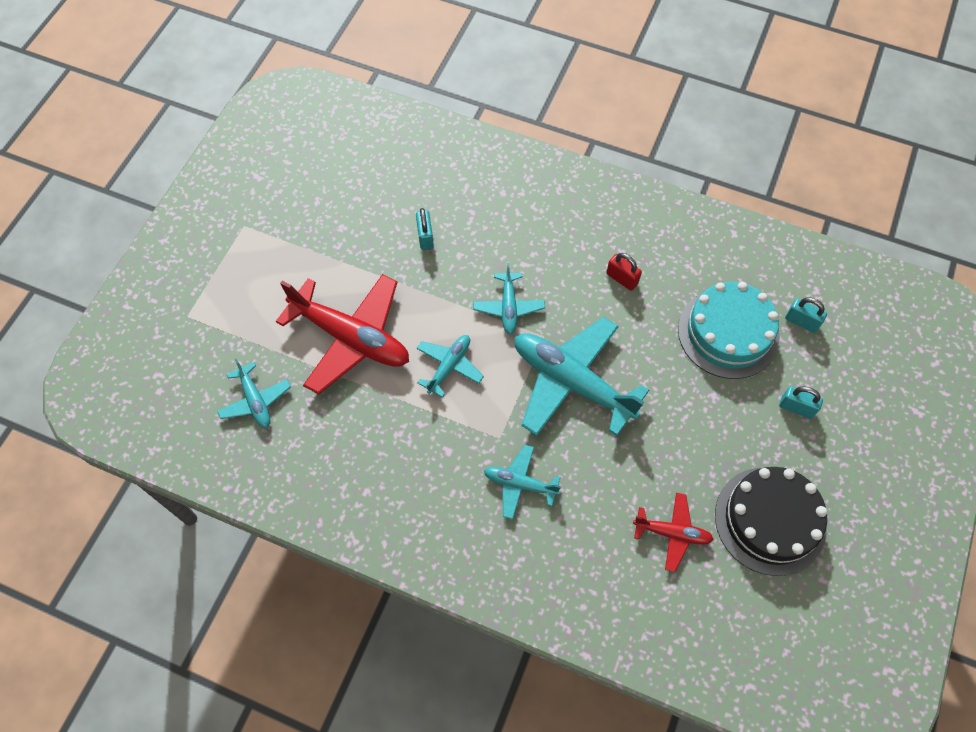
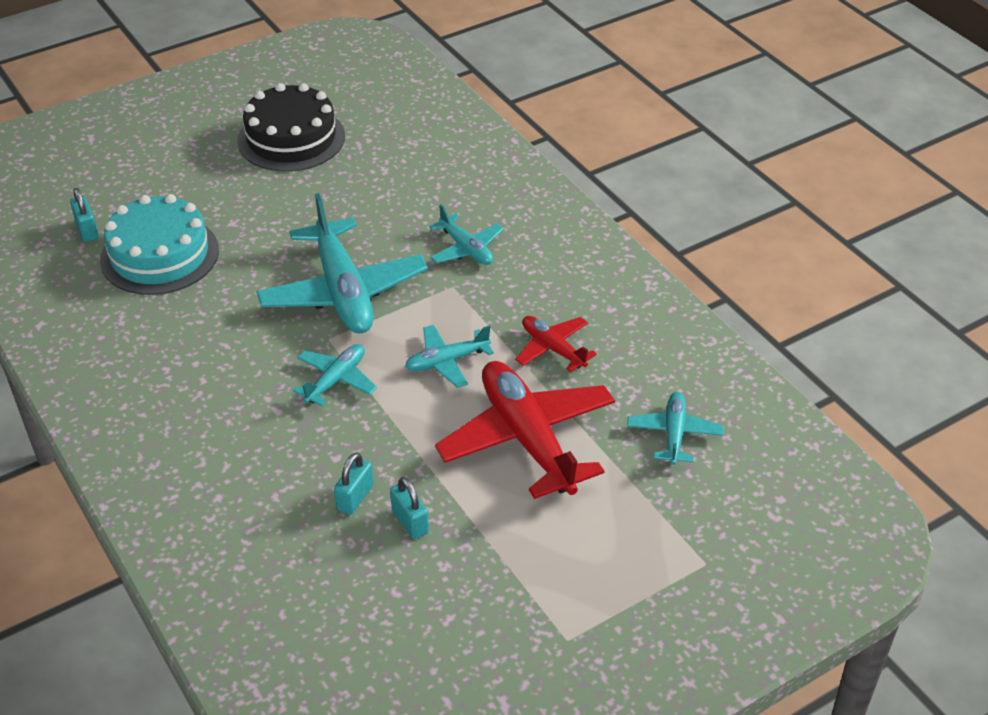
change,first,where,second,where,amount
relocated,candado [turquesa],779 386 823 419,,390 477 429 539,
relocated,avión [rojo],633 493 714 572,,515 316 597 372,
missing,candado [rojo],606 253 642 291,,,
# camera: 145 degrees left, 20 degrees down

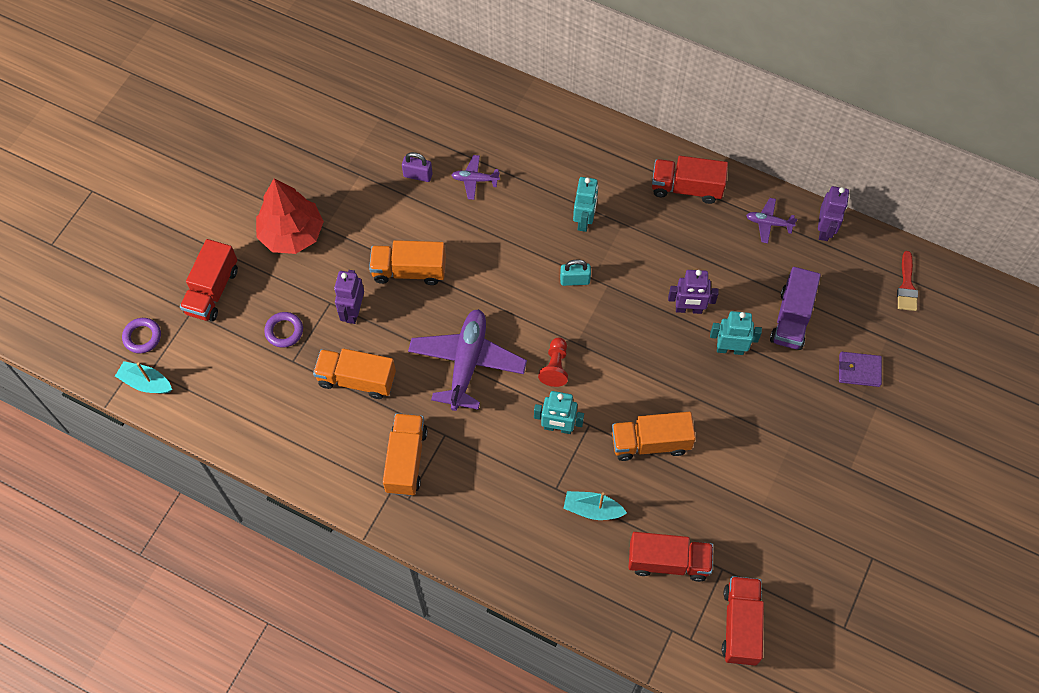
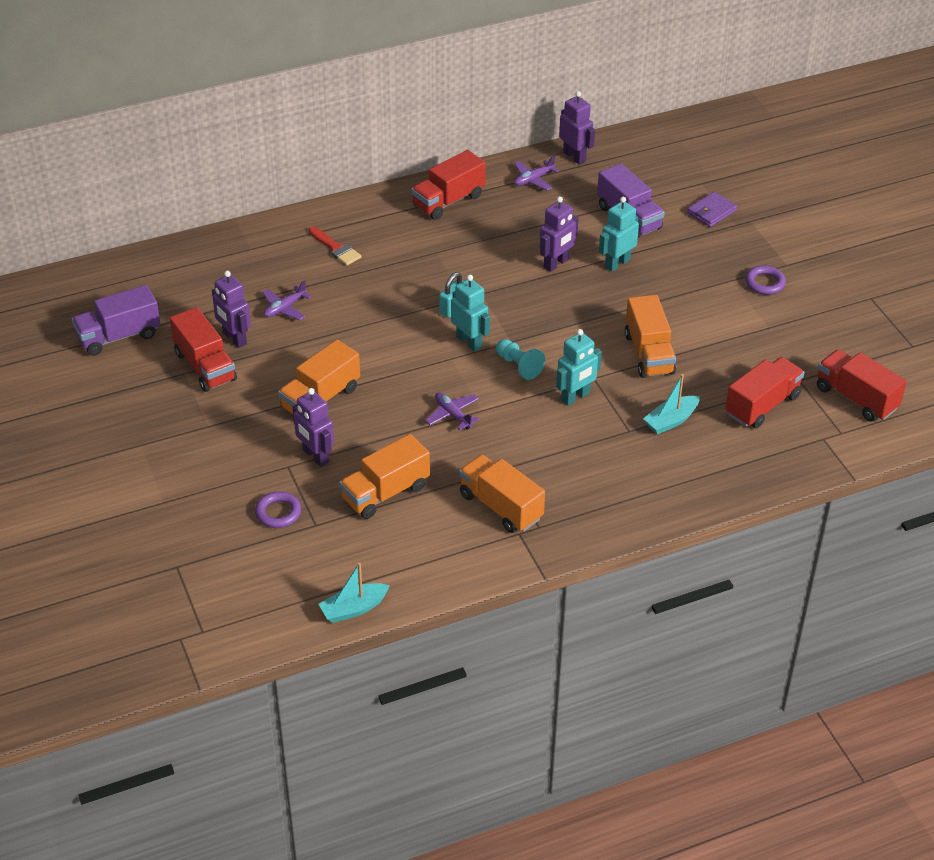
change,first,where,second,where,amount
appeared,,,camión [morado],72 285 161 356,
relocated,camión [rojo],180 239 238 322,,170 307 237 392,
exchanged,candado [morado],402 152 433 182,robot [morado],212 271 251 348,
relocated,pincel [rojo],897 251 918 311,,309 226 362 265,
relocated,barco [turquesa],115 361 172 394,,318 562 390 623,
size,avión [morado],408 309 527 411,,425 392 479 430,x0.47
relocated,robot [turquesa],573 177 598 232,,451 275 490 352,
colour,peón [rojo],538 338 568 387,peón [turquesa],496 339 545 380,
spun,camión [naranja],612 412 696 461,,625 295 676 378,45 degrees counterclockwise
relocated,anillo [morado],122 318 161 353,,745 265 786 295,
missing,árbol [rojo],256 178 324 254,,,
# camera: 50 degrees left, 20 degrees down

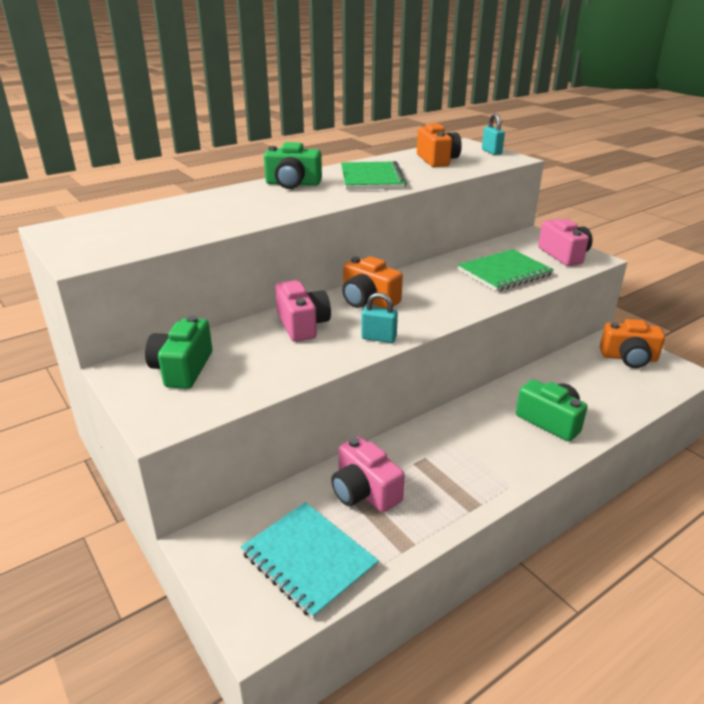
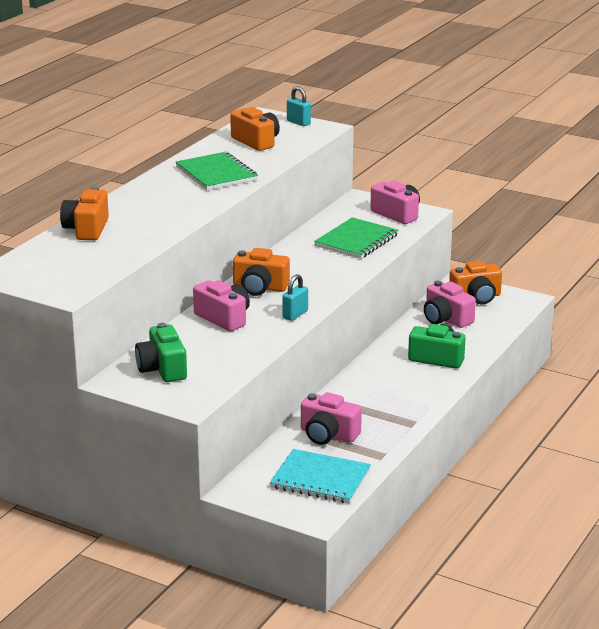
change,first,where,second,where,amount
appeared,,,cámara [naranja],60 187 109 240,
spun,candado [turquesa],361 292 398 343,,282 274 308 321,45 degrees counterclockwise
appeared,,,cámara [rosa],424 281 476 328,
missing,cámara [verde],264 142 322 189,,,
# camera: 25 degrees left, 5 degrees down

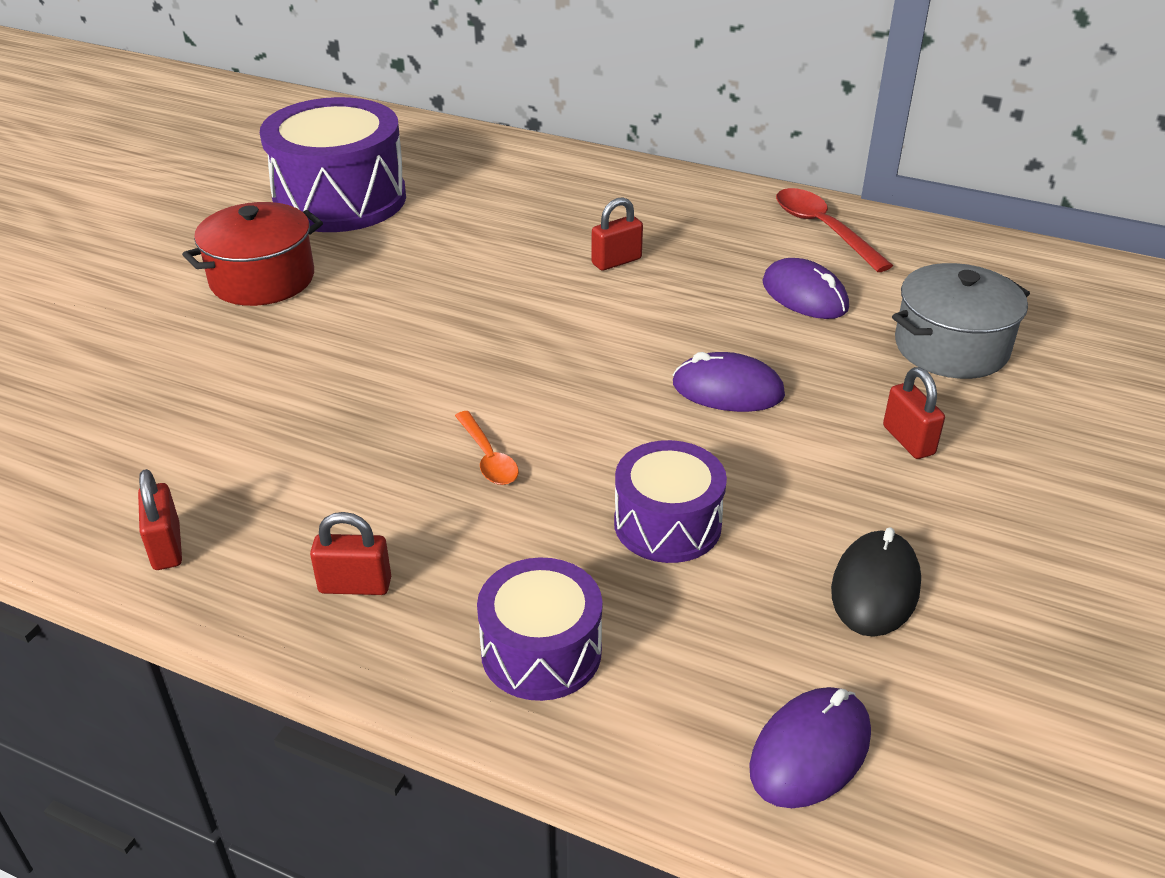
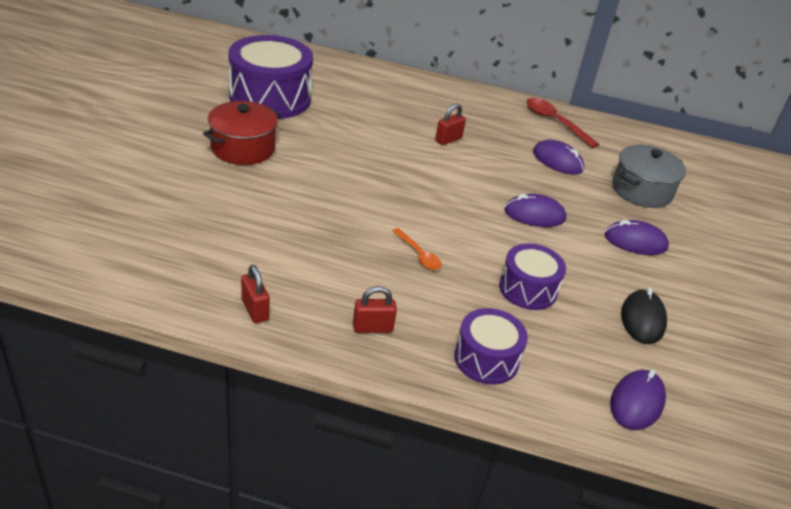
change,first,where,second,where,amount
exchanged,candado [rojo],883 367 945 459,ratón [morado],605 220 669 255,
# camera: 15 degrees left, 0 degrees up

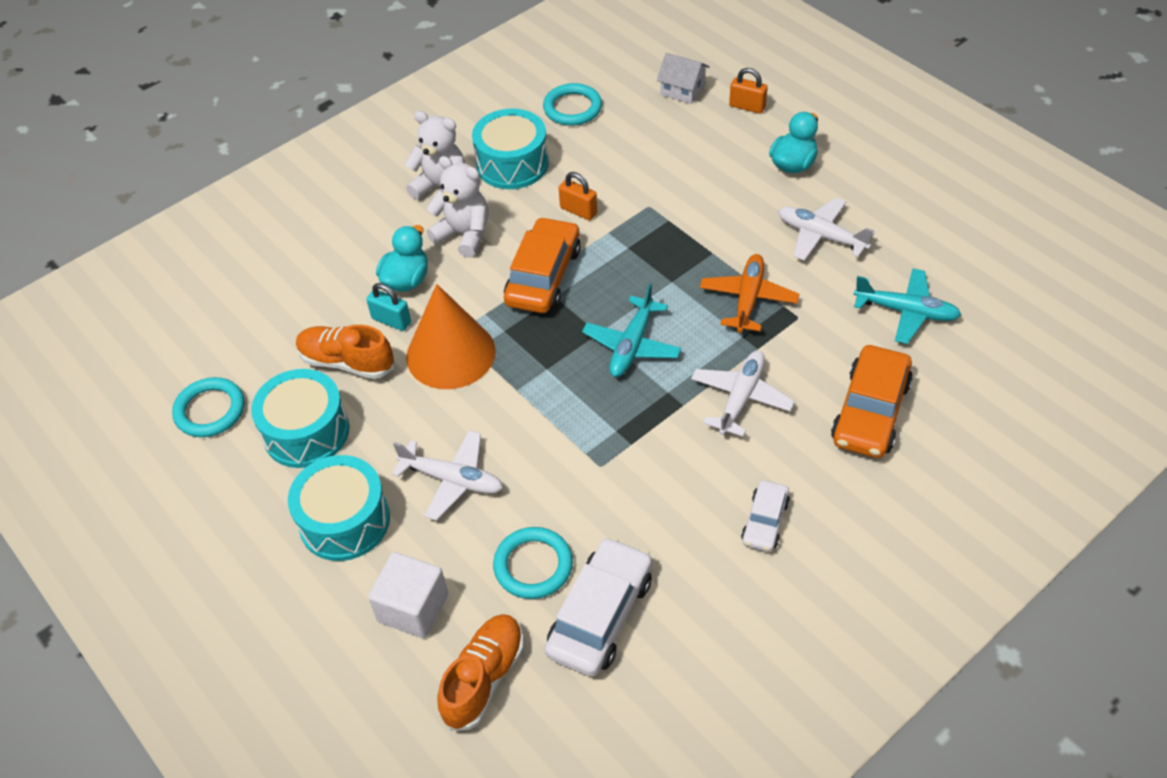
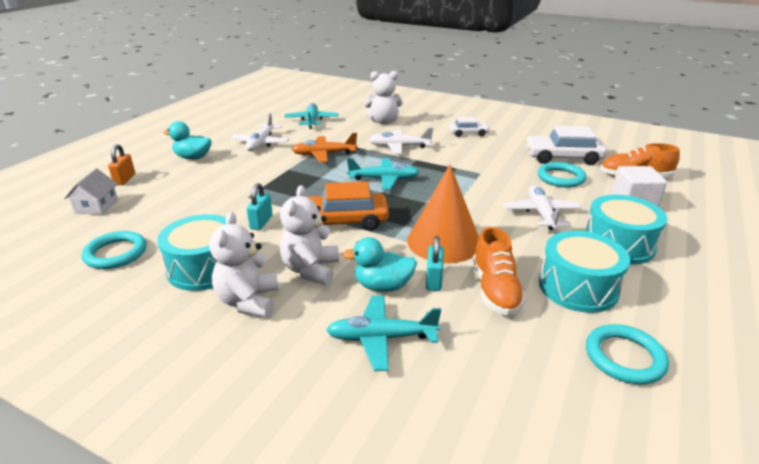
change,first,where,second,where,amount
colour,candado [naranja],559 172 597 220,candado [turquesa],247 183 272 230,
appeared,,,avión [turquesa],326 295 441 371,
exchanged,coche [naranja],831 345 913 458,osito [blanco],364 71 403 124,
# camera: 115 degrees left, 20 degrees down

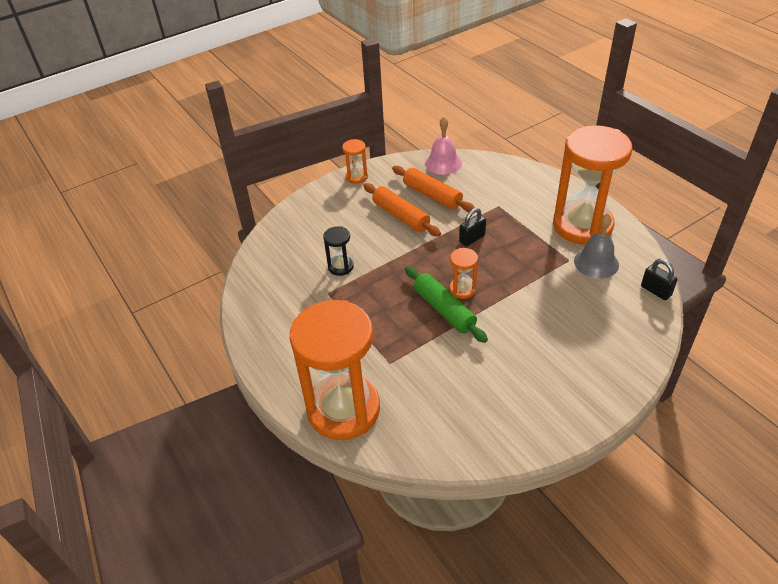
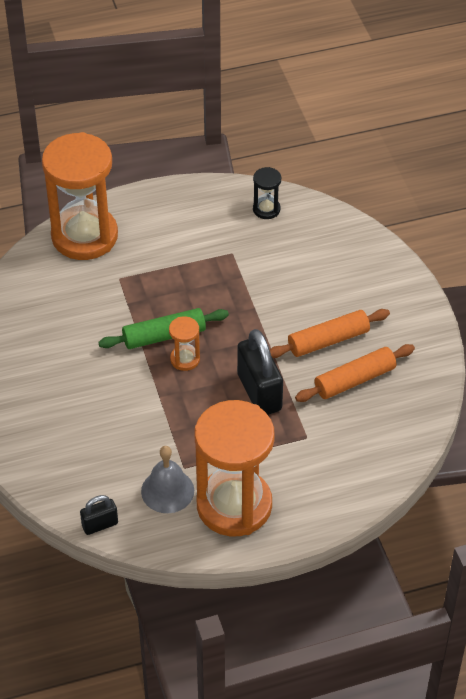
change,first,where,second,where,amount
size,candado [negro],459 208 486 247,,237 329 283 415,x1.88
relocated,reloj de arena [negro],323 226 354 276,,253 167 281 219,
missing,reloj de arena [naranja],342 139 368 184,,,
missing,campana [rosa],425 117 462 175,,,
# camera: 105 degrees right, 5 degrees up

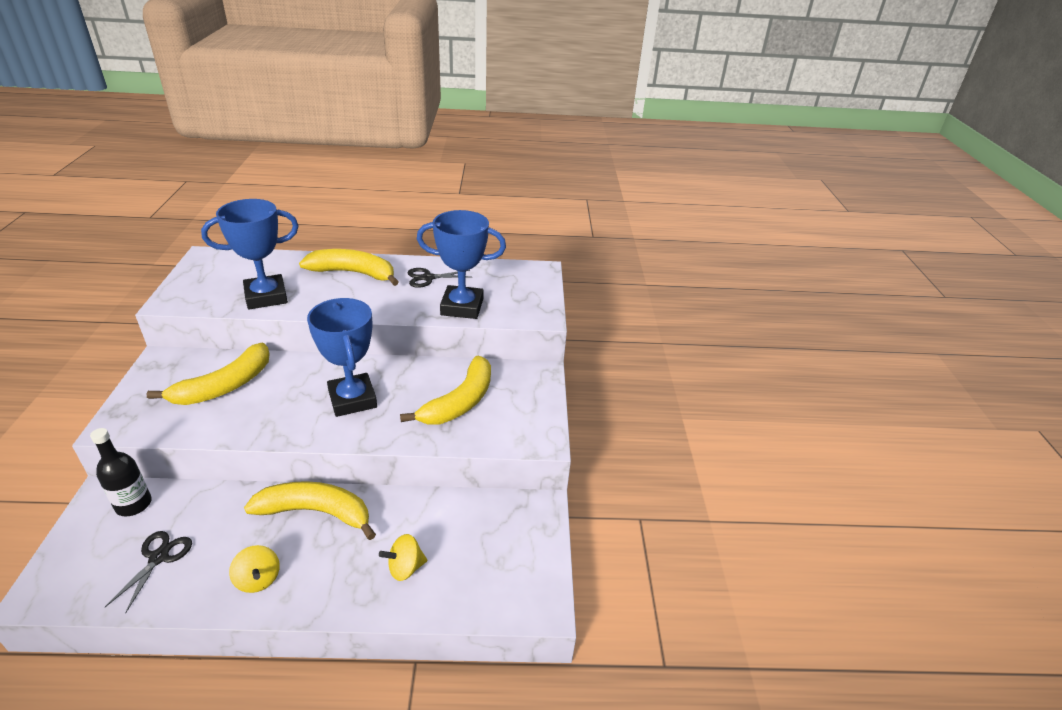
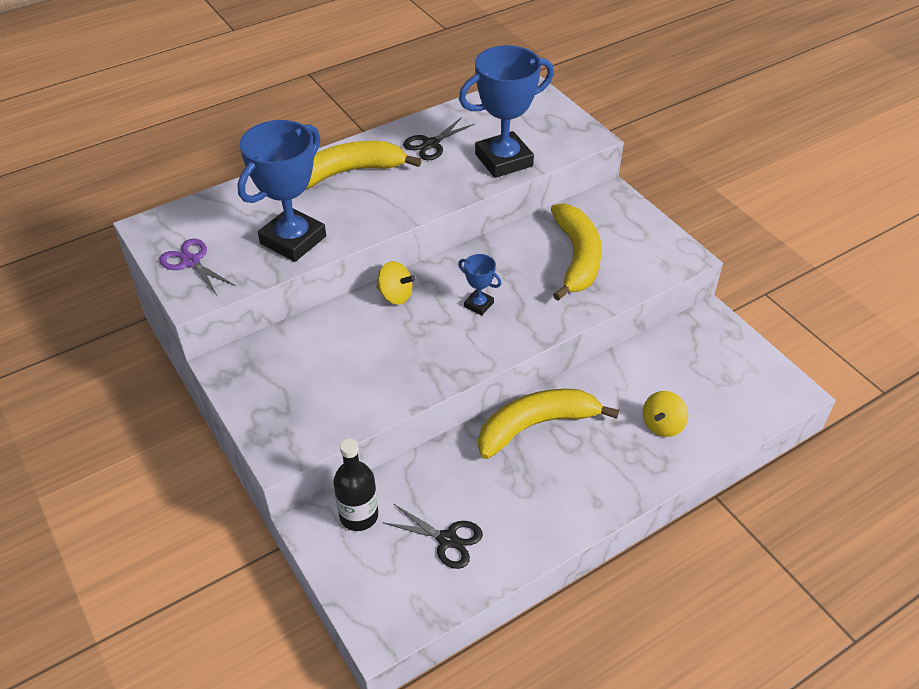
change,first,where,second,where,amount
appeared,,,tijeras [morado],159 239 236 295,
relocated,peonza [amarillo],229 545 280 593,,376 261 416 305,
spun,tijeras [negro],105 531 192 614,,382 504 483 569,135 degrees clockwise
size,trofeo [azul],307 298 377 417,,458 254 502 315,x0.46
missing,plátano [amarillo],146 343 270 405,,,
# camera: 30 degrees left, 10 degrees up

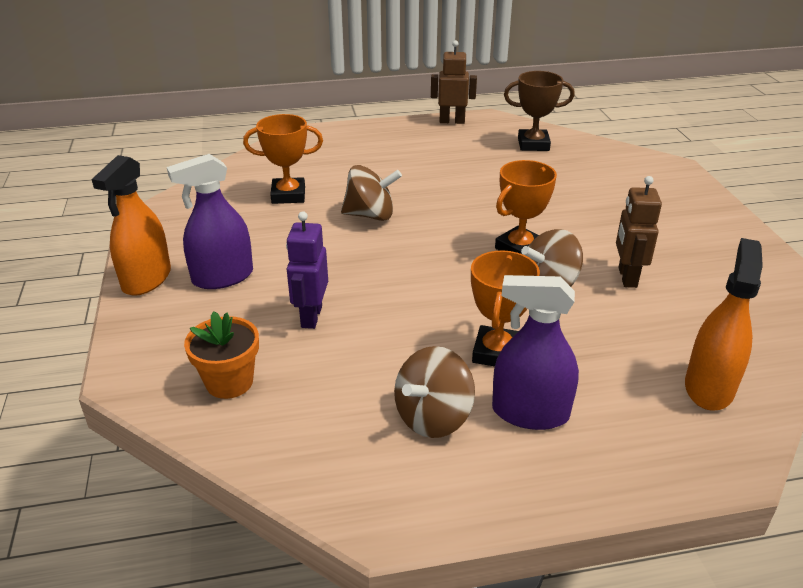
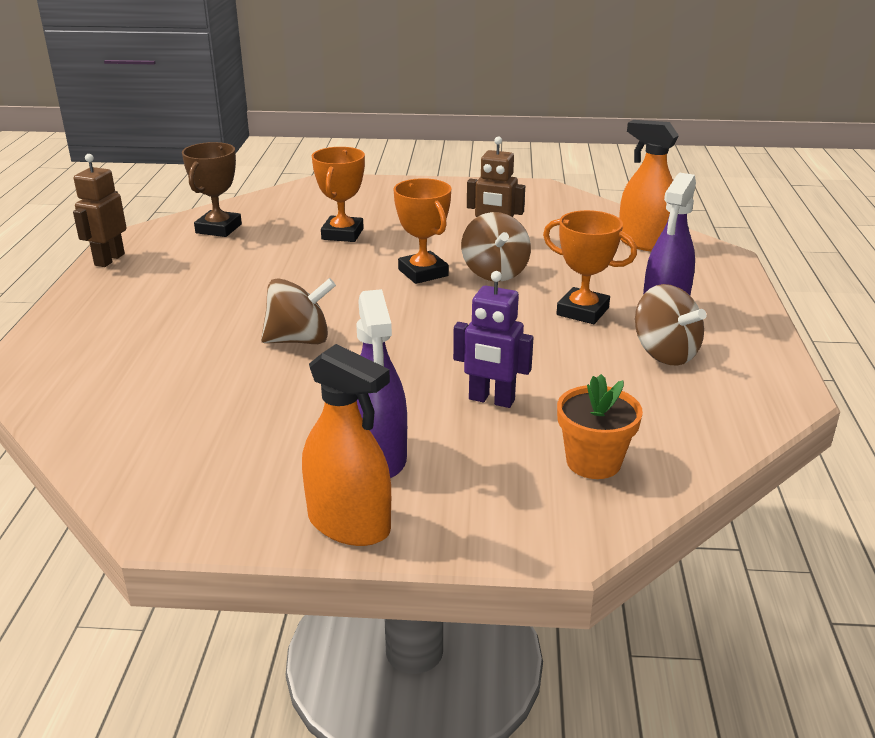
change,first,where,second,where,amount
spun,peonza [marrón],341 165 402 221,,261 278 336 344,60 degrees clockwise
relocated,trofeo [naranja],243 114 323 204,,312 147 365 242,
# camera: 75 degrees left, 5 degrees down

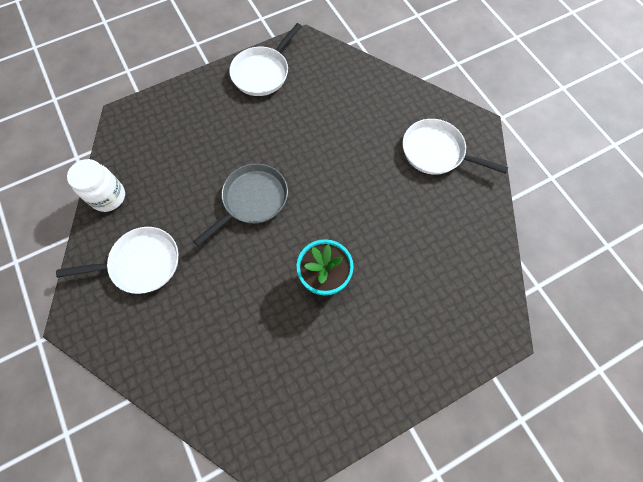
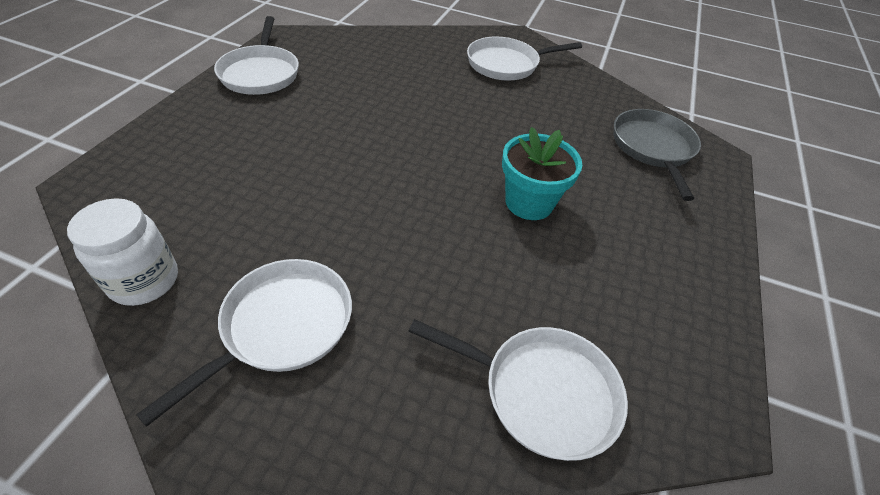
change,first,where,second,where,amount
appeared,,,sartén [blanco],408 319 628 461,
relocated,sartén [gris],193 163 288 247,,614 109 701 201,
# camera: 45 degrees left, 20 degrees down

